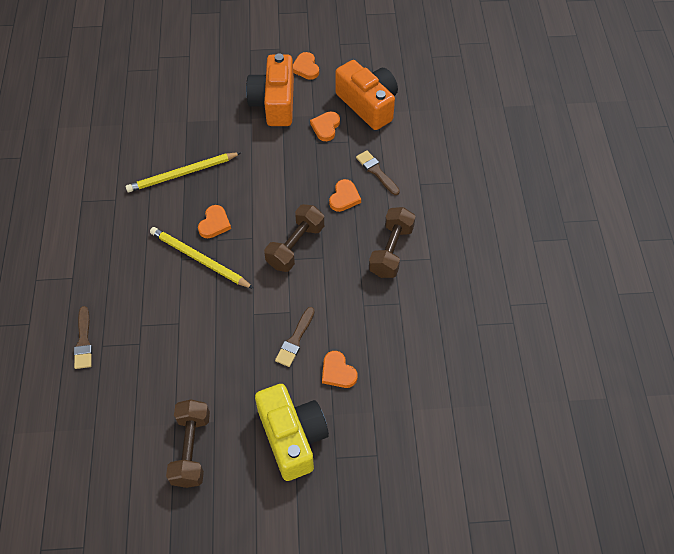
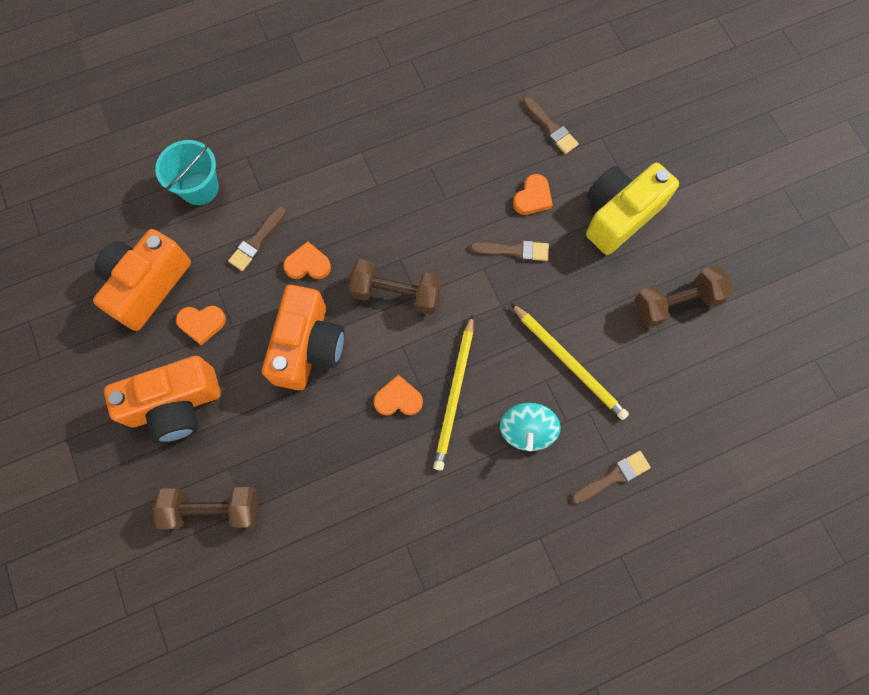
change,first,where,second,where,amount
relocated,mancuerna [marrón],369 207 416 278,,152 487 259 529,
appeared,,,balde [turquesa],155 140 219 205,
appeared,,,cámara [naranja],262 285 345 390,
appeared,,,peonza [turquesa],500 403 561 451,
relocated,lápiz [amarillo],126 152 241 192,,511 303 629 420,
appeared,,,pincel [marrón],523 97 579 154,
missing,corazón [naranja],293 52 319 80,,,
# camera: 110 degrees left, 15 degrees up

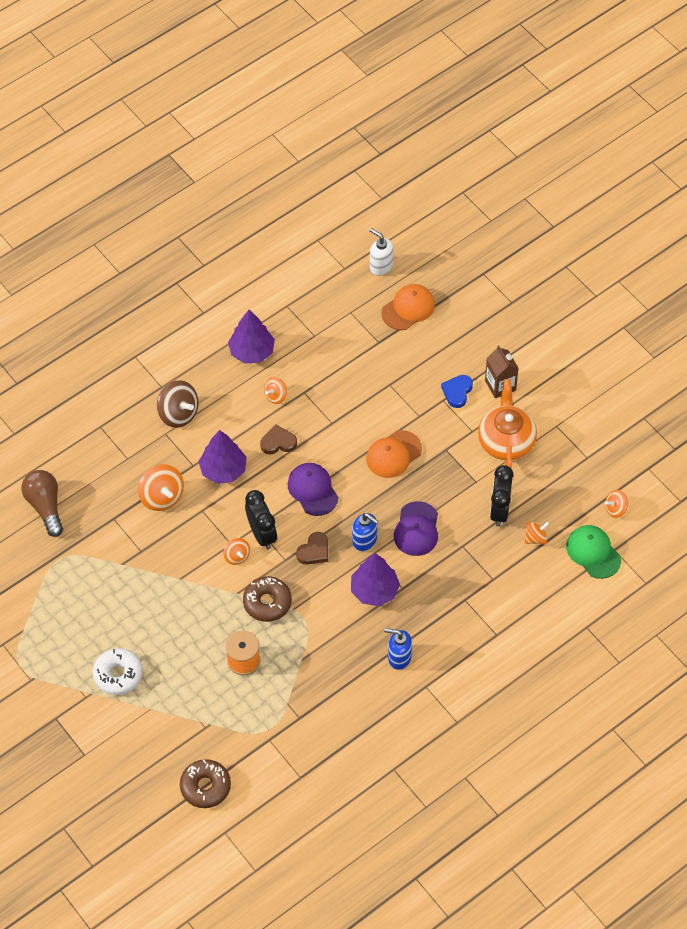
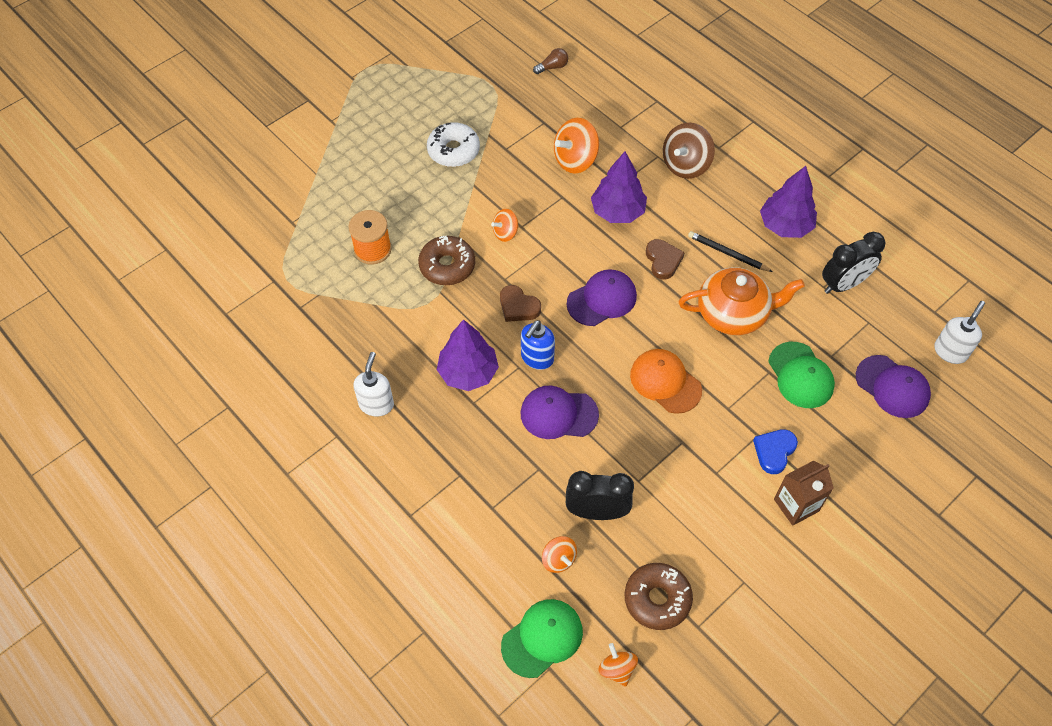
change,first,where,second,where,amount
colour,dispensador de jabón [azul],384 628 412 670,dispensador de jabón [blanco],353 352 394 417,
relocated,rosquilla [blanco],93 648 143 695,,427 122 480 167,
size,bombilla [marrón],22 470 63 537,,533 48 568 74,x0.51
relocated,rosquilla [marrón],180 759 231 808,,625 563 693 630,
relocated,tetera [naranja],478 379 537 469,,678 267 805 335,
exchanged,peonza [naranja],264 377 287 404,lápiz [negro],688 231 773 272,
spun,corazón [azul],441 375 473 408,,753 429 798 474,75 degrees counterclockwise
appeared,,,gorra [verde],768 342 835 408,
relocated,despertador [negro],245 490 277 550,,822 232 886 294,
colour,gorra [naranja],381 284 435 330,gorra [morado],856 355 931 418,
# camera: 85 degrees right, 0 degrees up

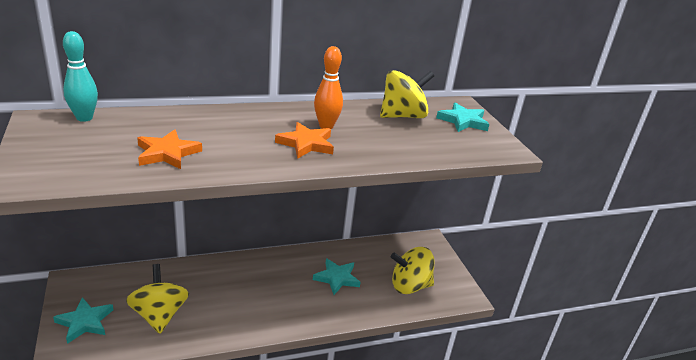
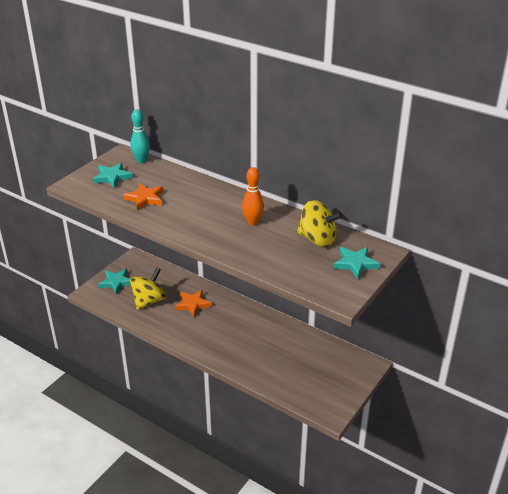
change,first,where,second,where,amount
relocated,estrella [turquesa],313 258 361 295,,93 163 133 188,
relocated,estrella [naranja],275 122 334 159,,175 290 212 317,
missing,peonza [amarillo],391 247 434 294,,,
# camera: 55 degrees right, 5 degrees up

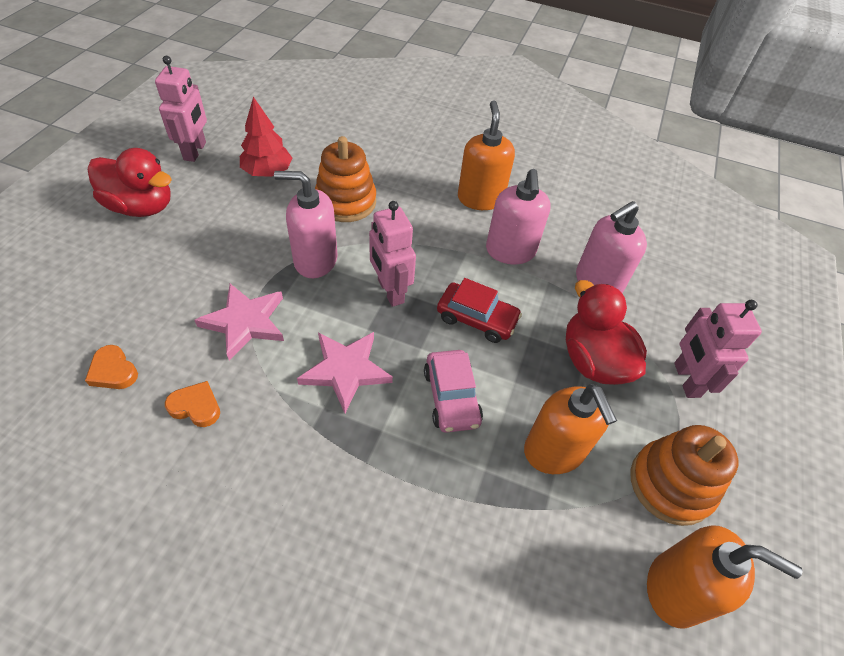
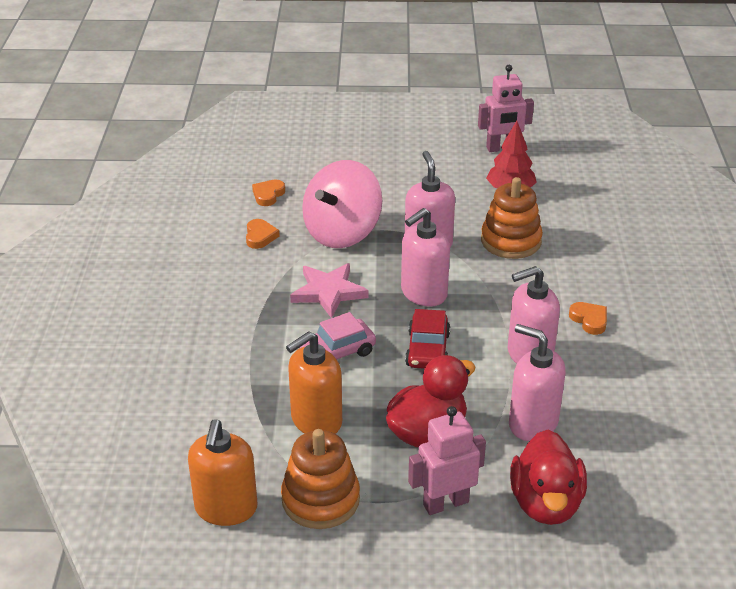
change,first,where,second,where,amount
exchanged,estrella [rosa],194 284 284 360,peonza [rosa],302 160 382 248,
exchanged,robot [rosa],369 201 416 307,dispensador de jabón [rosa],401 208 450 306,
relocated,pato [rojo],88 148 172 217,,510 430 587 525,
exchanged,dispensador de jabón [naranja],458 100 515 210,corazón [naranja],569 302 607 335,
# camera: 75 degrees right, 15 degrees down

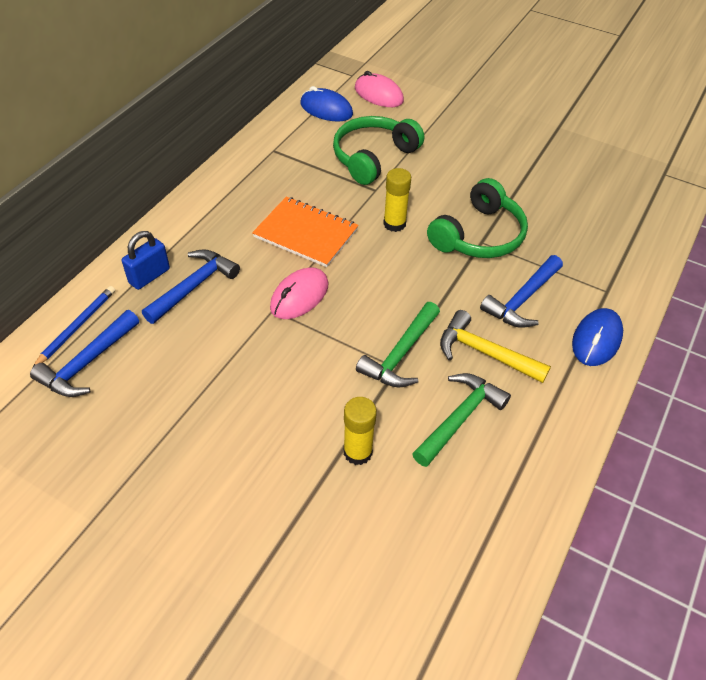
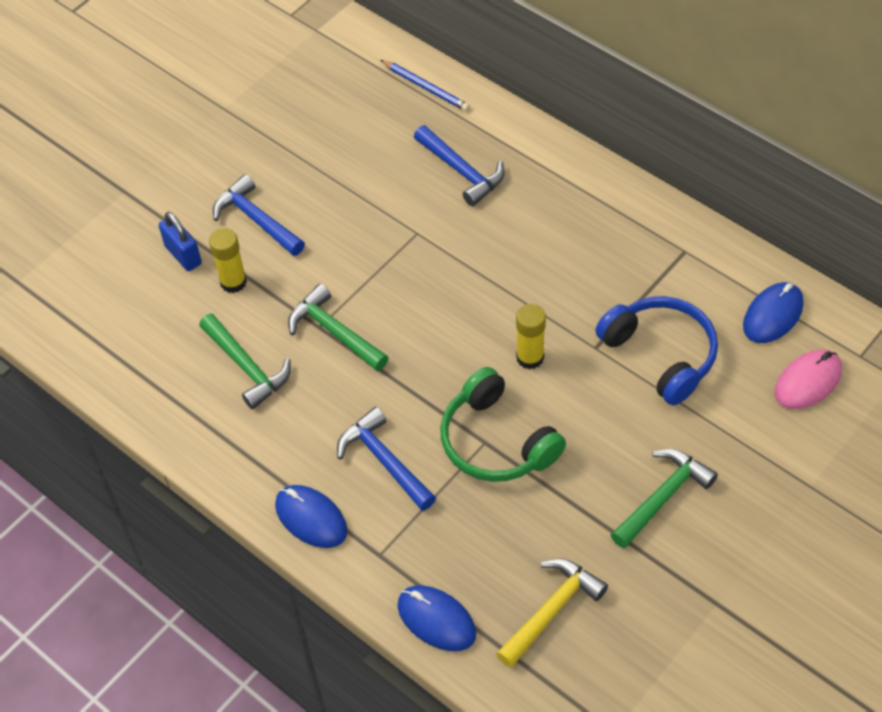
change,first,where,second,where,amount
relocated,candado [azul],122 231 170 290,,159 212 202 271,
relocated,martillo [azul],30 310 139 397,,213 174 305 256,
appeared,,,ratón [azul],398 585 476 651,
relocated,martillo [amarillo],440 310 551 383,,496 559 608 668,
colour,auriculares [verde],333 116 424 185,auriculares [azul],595 296 718 405,
appeared,,,martillo [verde],610 449 718 549,
missing,cuaderno [naranja],252 196 359 267,,,
missing,ratón [rosa],270 267 328 319,,,
# camera: 105 degrees right, 5 degrees up

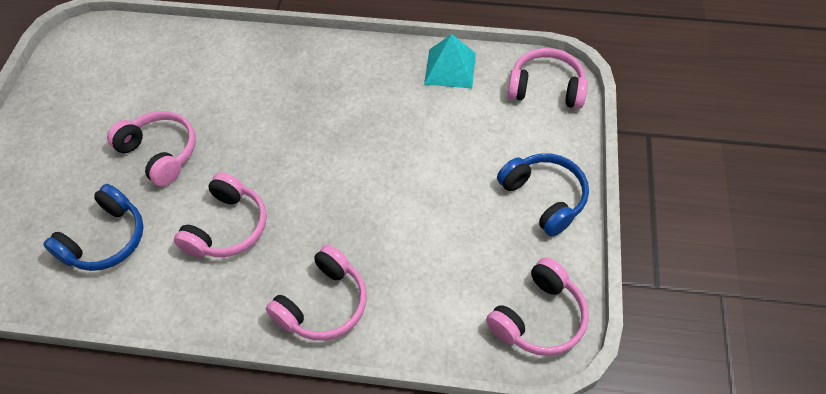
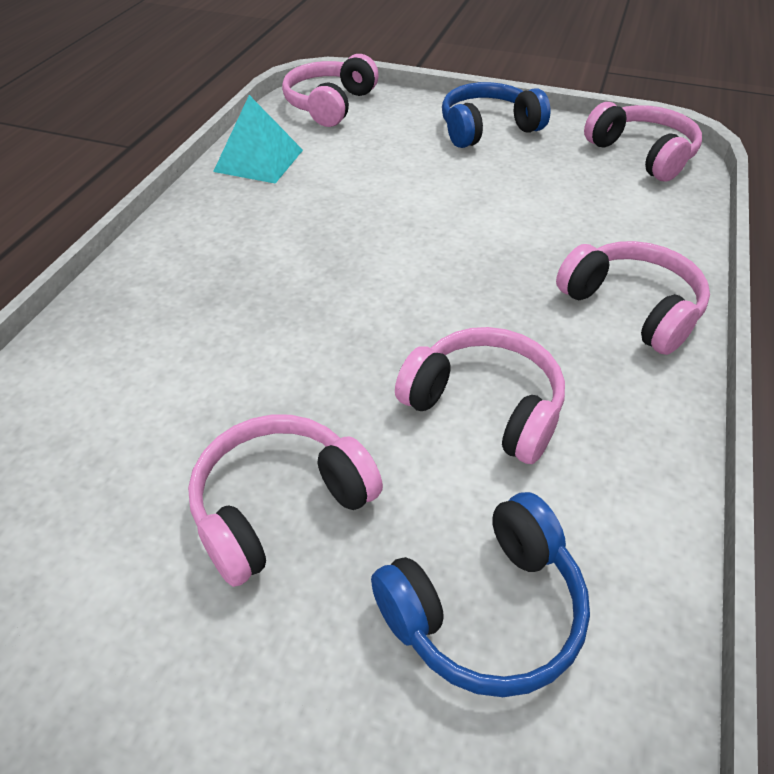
change,first,where,second,where,amount
spun,auriculares [azul],43 184 144 271,,371 492 590 697,105 degrees clockwise
# camera: 80 degrees left, 10 degrees down

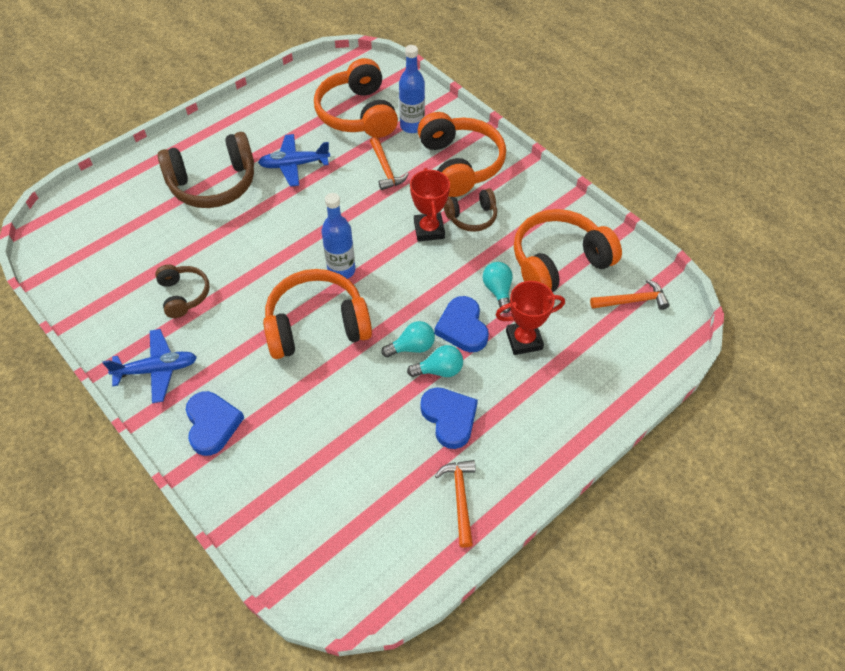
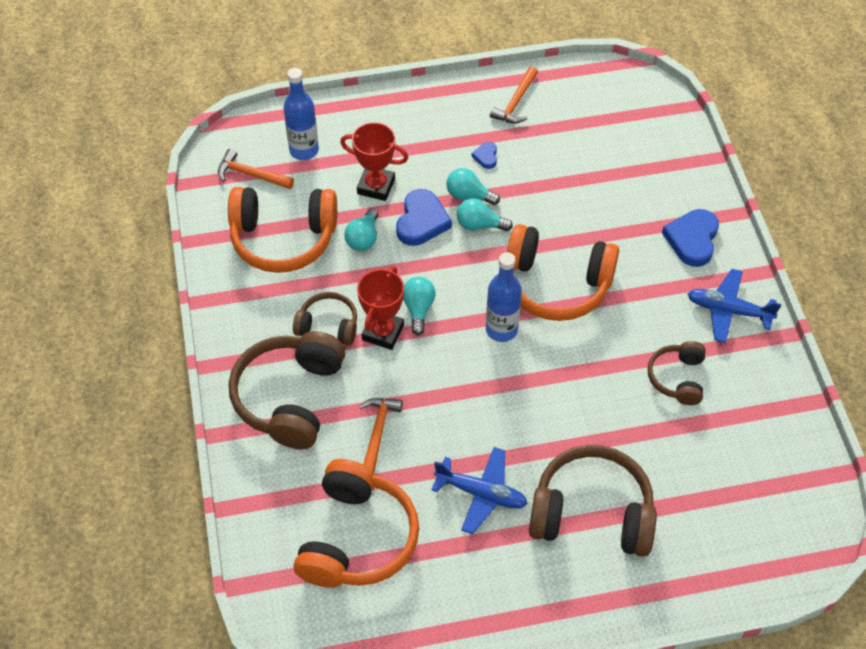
change,first,where,second,where,amount
colour,auriculares [naranja],418 112 506 197,auriculares [marrón],229 331 346 449,
relocated,botella [azul],399 45 425 133,,284 68 319 160,
appeared,,,bombilla [turquesa],403 277 436 335,
size,corazón [azul],420 387 478 449,,471 142 497 169,x0.50
# camera: 150 degrees left, 0 degrees up

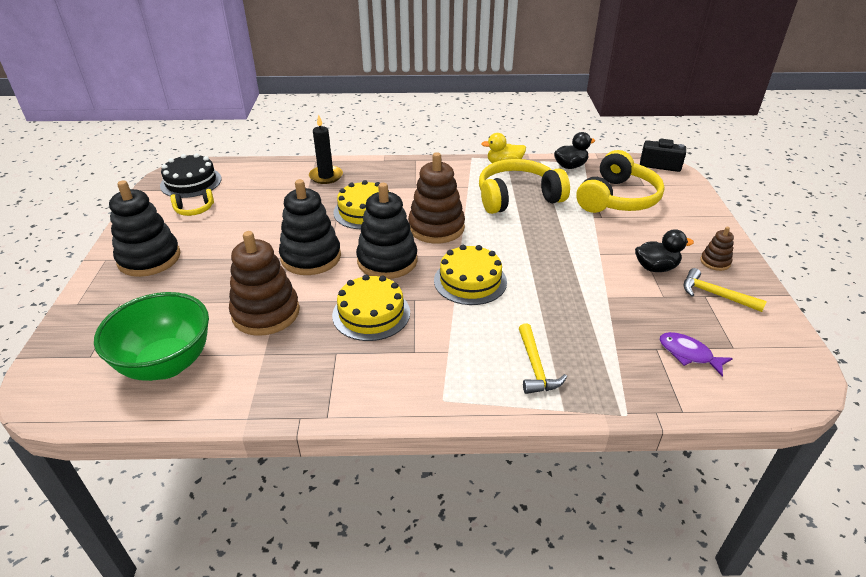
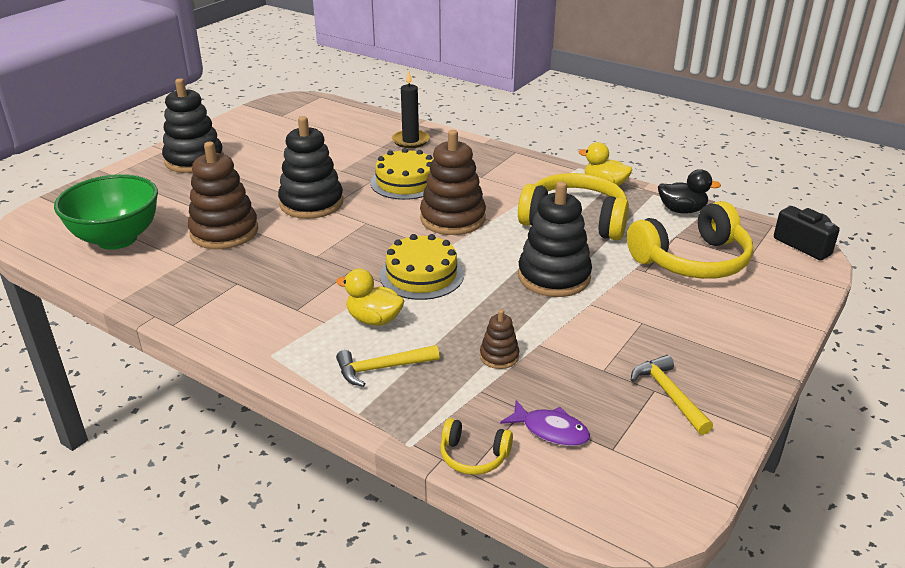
change,first,where,second,where,amount
appeared,,,pato [amarillo],336 268 404 326,
spun,martillo [amarillo],519 323 567 394,,336 345 439 387,45 degrees clockwise
relocated,auriculares [amarillo],170 189 214 216,,440 418 513 475,
relocated,juguete apilable [marrón],700 227 734 271,,480 309 519 369,
spun,pez [morado],659 332 733 377,,500 400 590 446,135 degrees clockwise
relocated,juguete apilable [negro],356 183 418 279,,518 181 592 297,
missing,tarta [negro],160 153 221 198,,,
missing,tarta [amarillo],332 274 410 341,,,
missing,pato [negro],635 229 694 272,,,
# camera: 35 degrees right, 5 degrees down

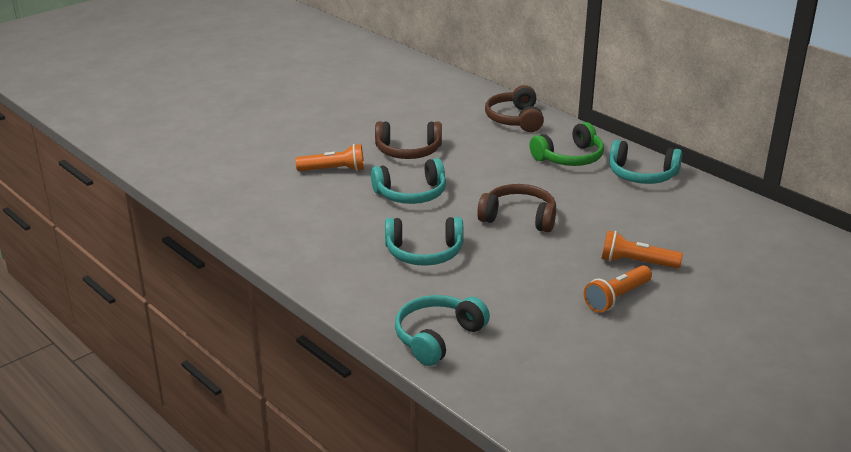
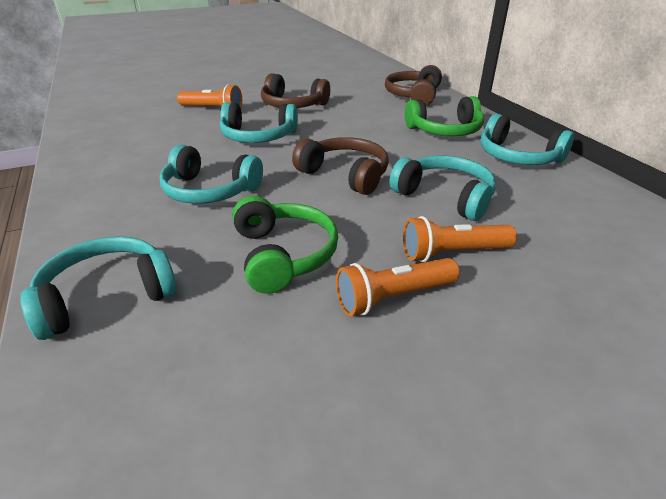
change,first,where,second,where,amount
appeared,,,auriculares [verde],232 196 338 294,
appeared,,,auriculares [turquesa],390 156 496 221,
spun,lámpara de mano [naranja],601 230 683 269,,403 216 517 262,45 degrees counterclockwise
# camera: 20 degrees right, 5 degrees up

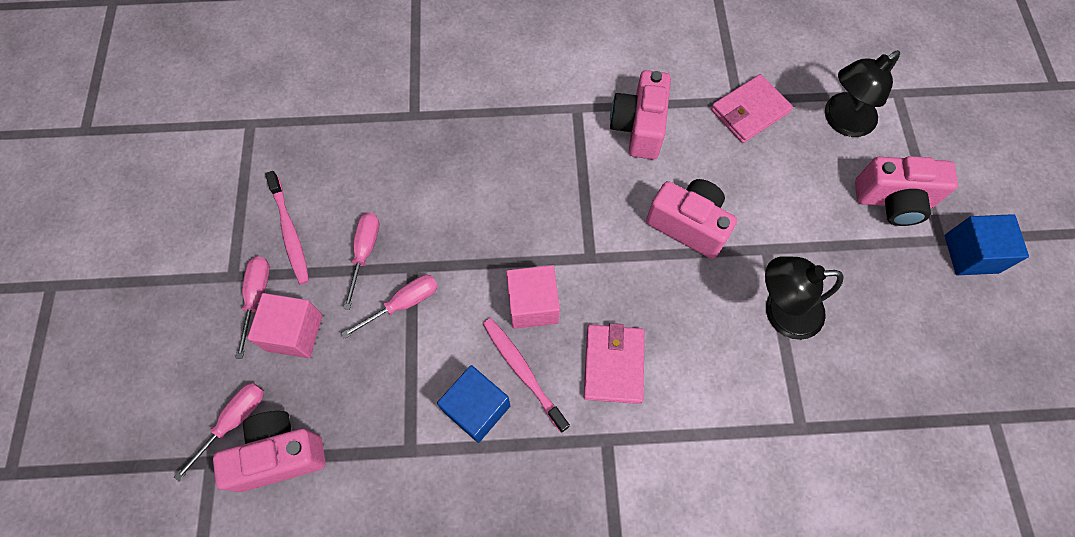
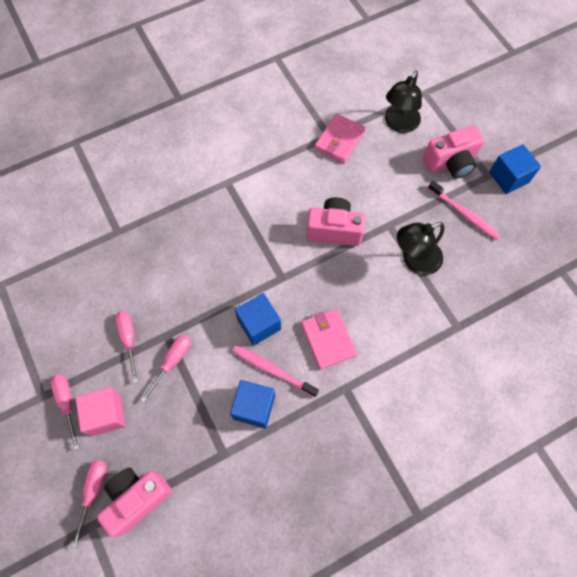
change,first,where,second,where,amount
colour,cubo [rosa],506 265 560 329,cubo [azul],235 293 281 346,
relocated,cepillo de dientes [rosa],265 171 309 285,,428 181 501 240,
missing,cámara [rosa],610 70 671 159,,,
# camera: 25 degrees left, 0 degrees up

